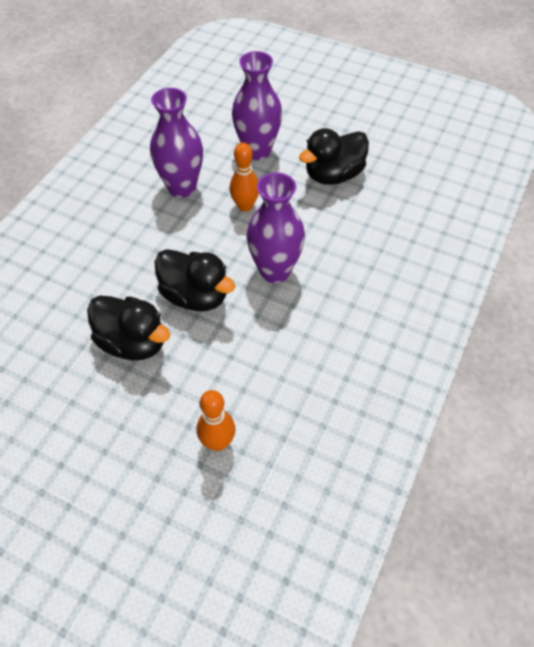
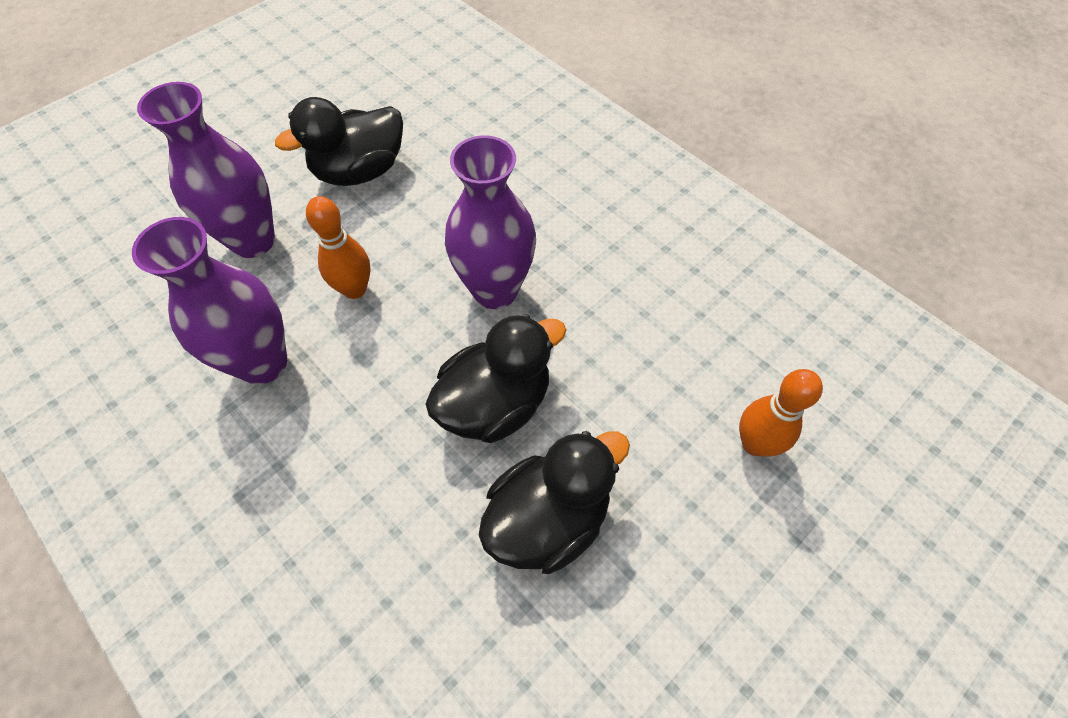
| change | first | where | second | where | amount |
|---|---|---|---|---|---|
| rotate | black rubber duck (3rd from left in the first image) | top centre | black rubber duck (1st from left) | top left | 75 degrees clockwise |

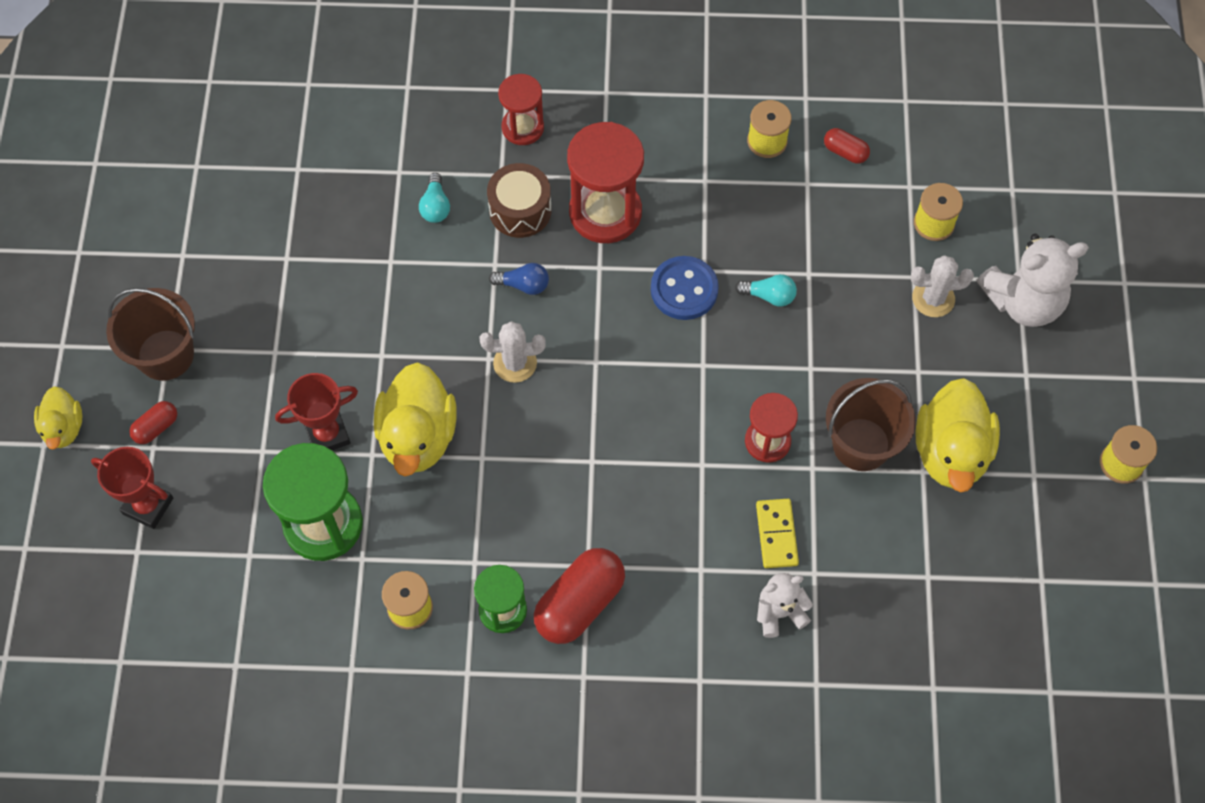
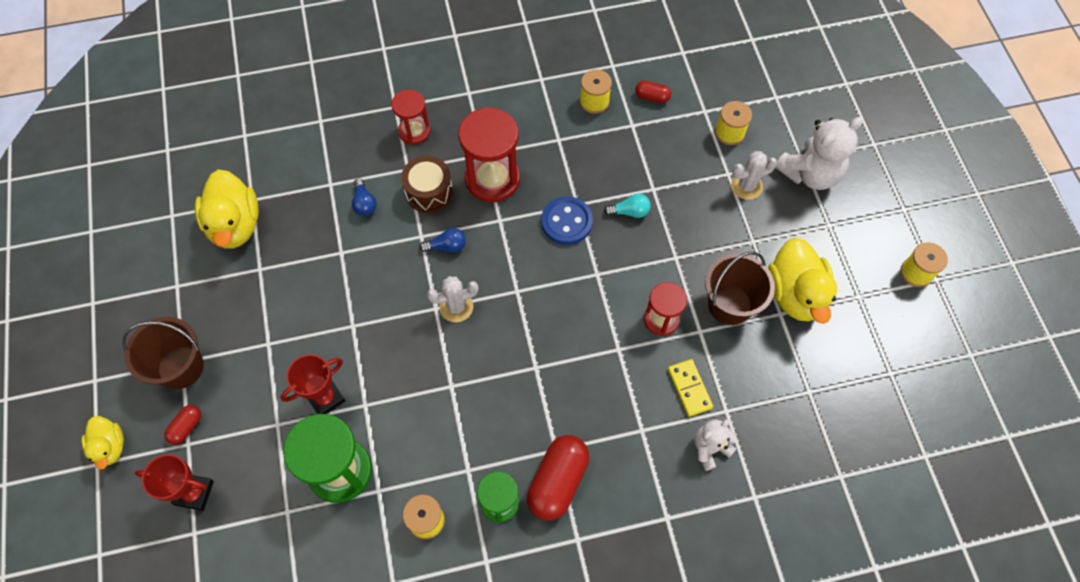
| change | first | where | second | where | amount |
|---|---|---|---|---|---|
| move | bright yellow rubber duck (2nd from left) | centre |  | middle left |  |
| recolor | turquoise light bulb (1st from left) | top centre | cobalt light bulb (1st from left) | centre |  |

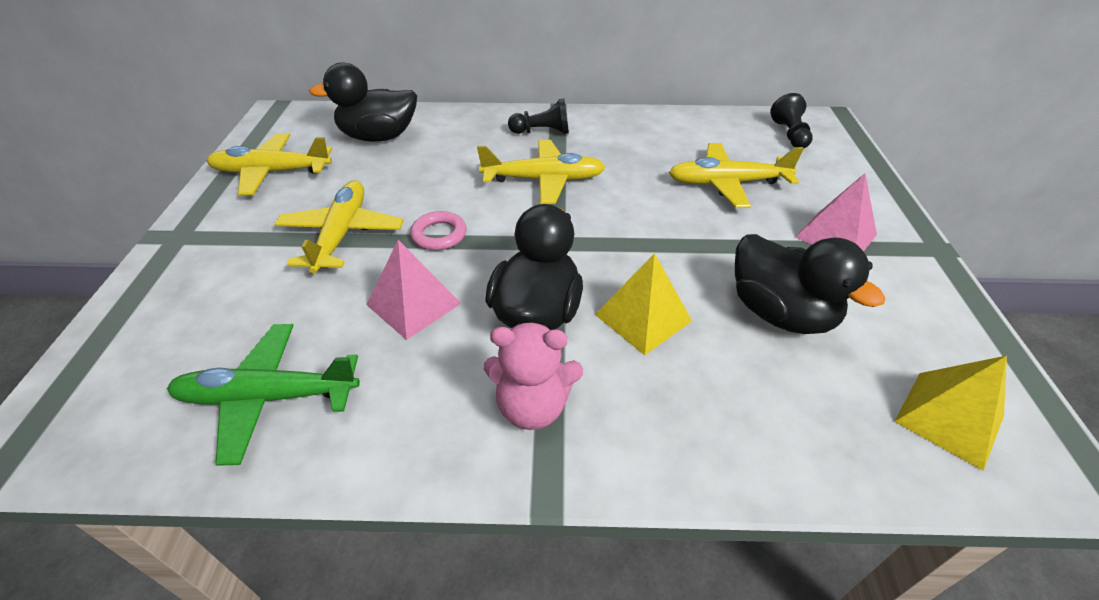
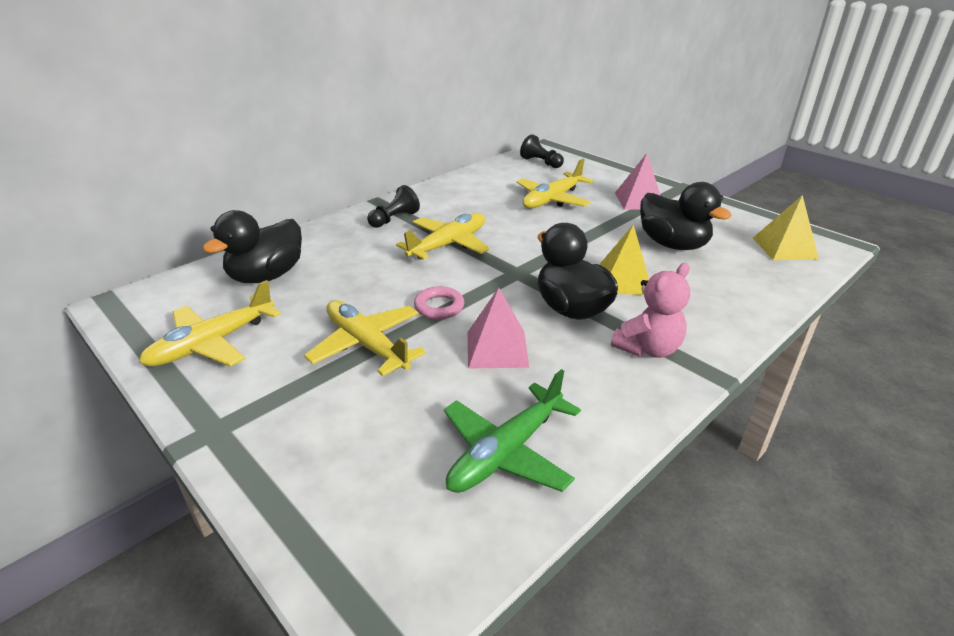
| change | first | where | second | where | amount |
|---|---|---|---|---|---|
| rotate | black rubber duck (3rd from left) | middle right |  | middle right | 45 degrees clockwise |

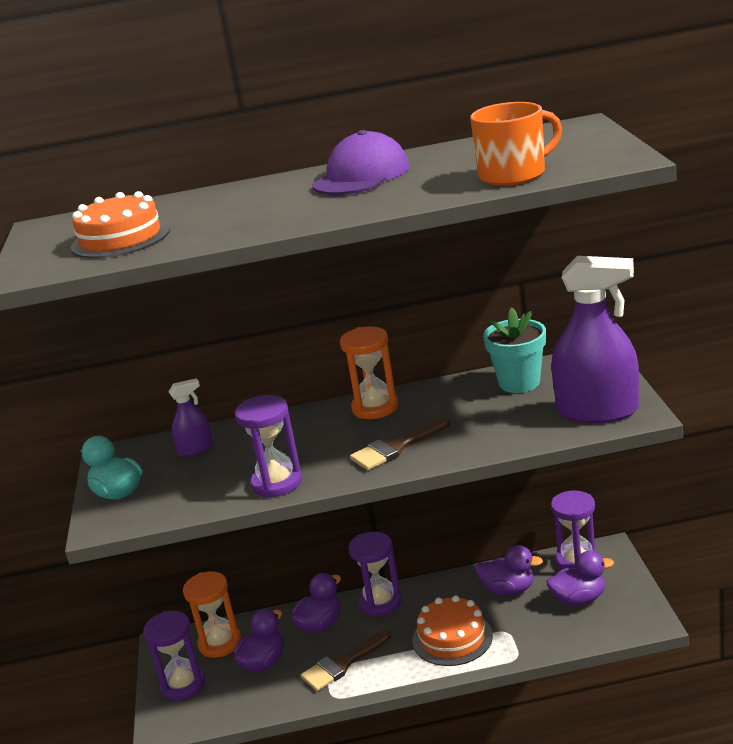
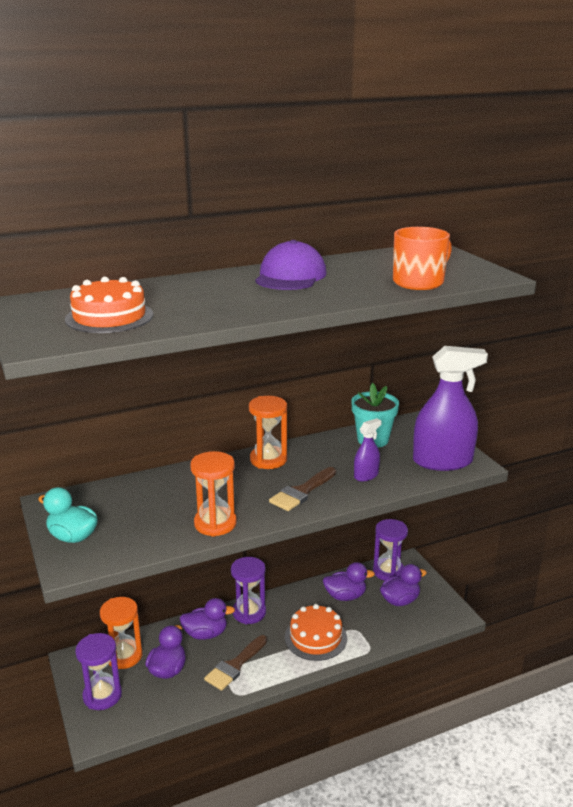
| change | first | where | second | where | amount |
|---|---|---|---|---|---|
| move | purple sprayer (1st from left) | middle left |  | centre |  |
| recolor | purple sandglass (2nd from left) | centre | orange sandglass (2nd from left) | centre |  |
| rotate | purple rubber duck (2nd from left) | bottom centre |  | bottom centre | 60 degrees clockwise |

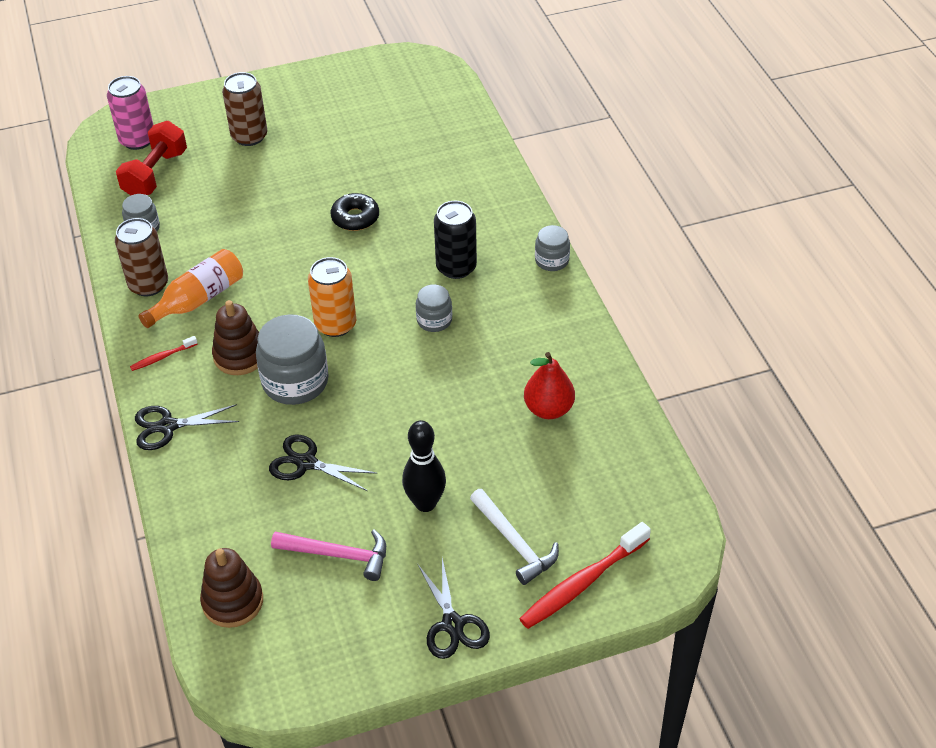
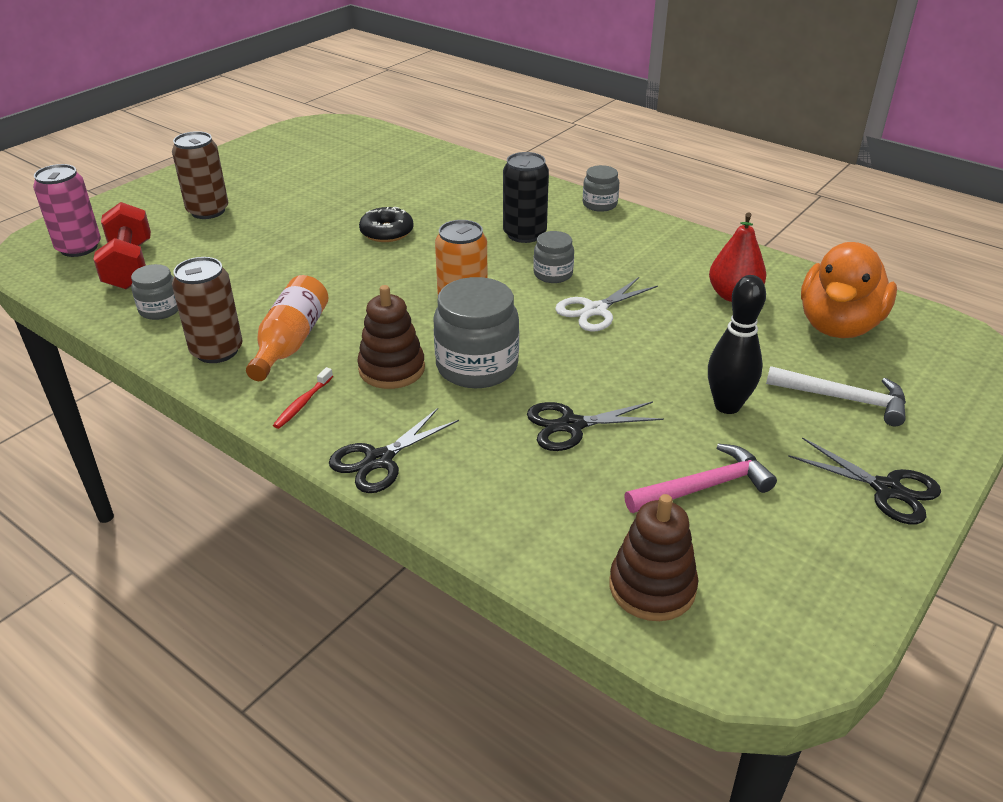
| change | first | where | second | where | amount |
|---|---|---|---|---|---|
| delete | crimson tooth brush (2nd from left) | bottom centre |  |  |  |
| insert |  |  | white shears | centre |  |
| insert |  |  | orange rubber duck | middle right |  |

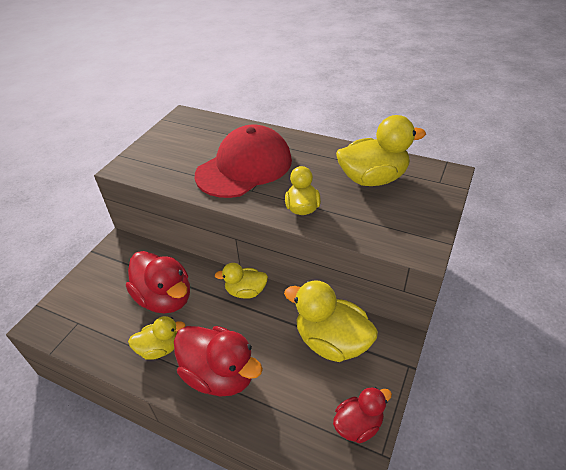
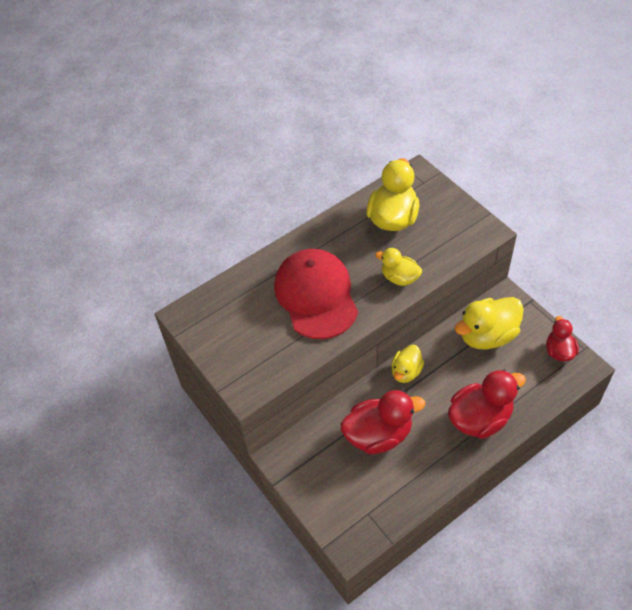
| change | first | where | second | where | amount |
|---|---|---|---|---|---|
| delete | bright yellow rubber duck (1st from left) | bottom left |  |  |  |

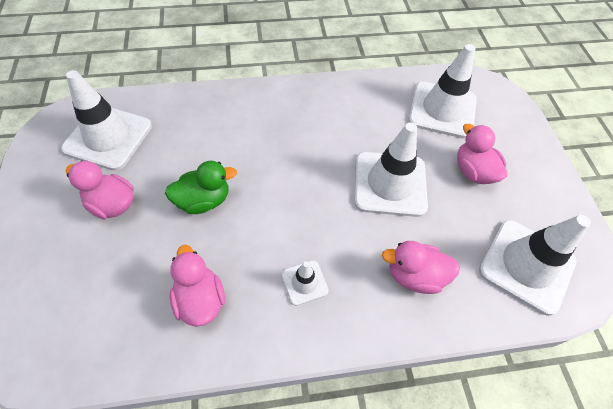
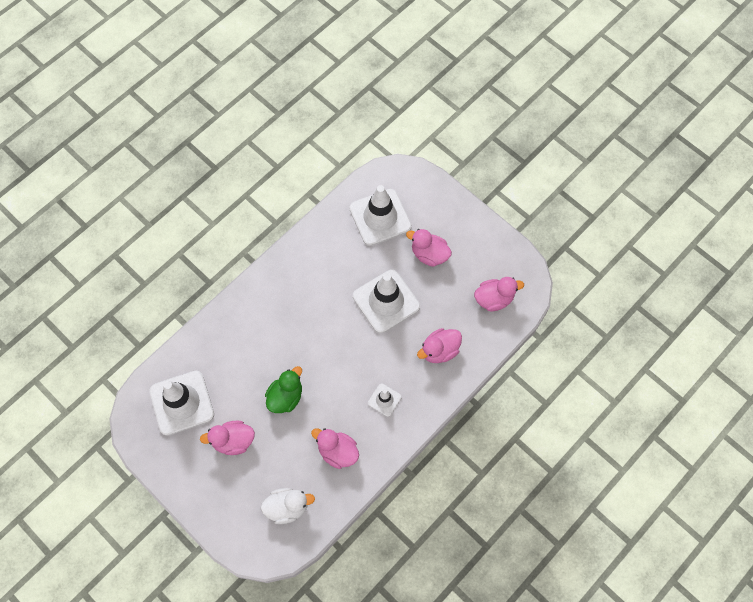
| change | first | where | second | where | amount |
|---|---|---|---|---|---|
| replace | white traffic cone (5th from left) | middle right | rose-pink rubber duck (5th from left) | centre |  |
| insert |  |  | white rubber duck | bottom centre |  |

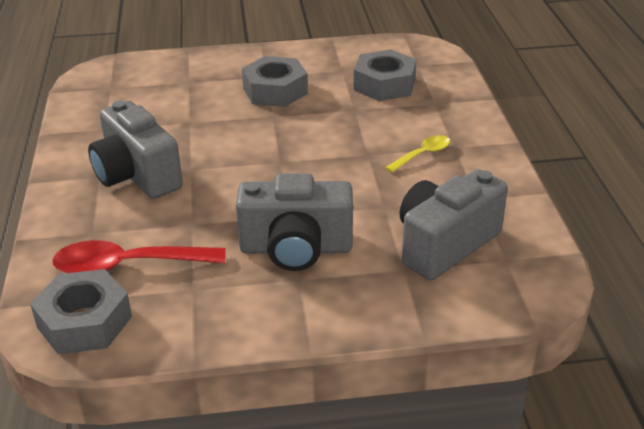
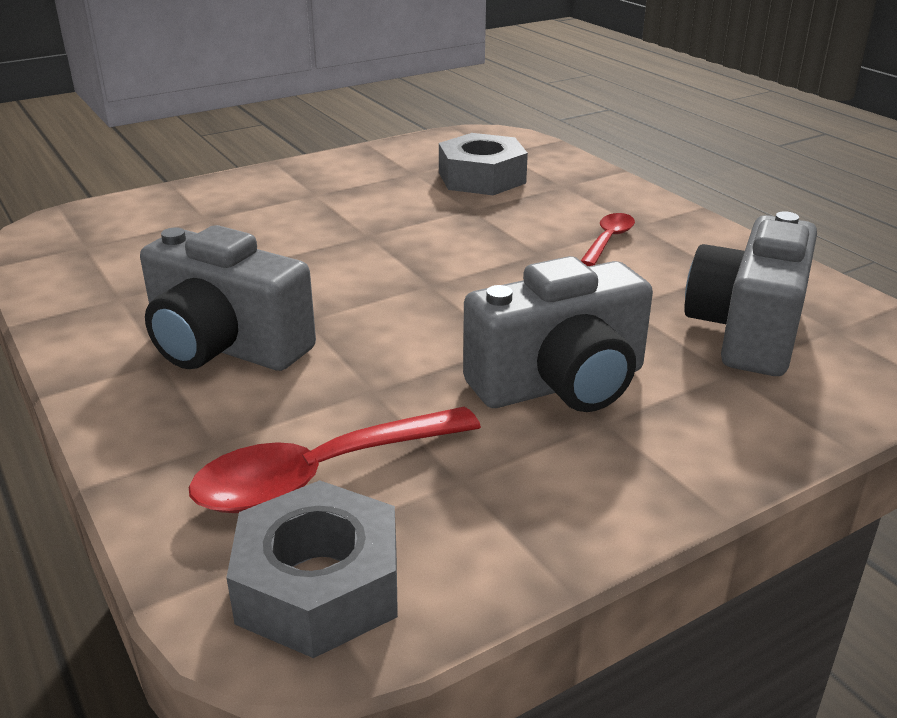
| change | first | where | second | where | amount |
|---|---|---|---|---|---|
| delete | grey hex nut (2nd from left) | top centre |  |  |  |
| recolor | bright yellow spoon | centre | crimson spoon (2nd from left) | top right |  |

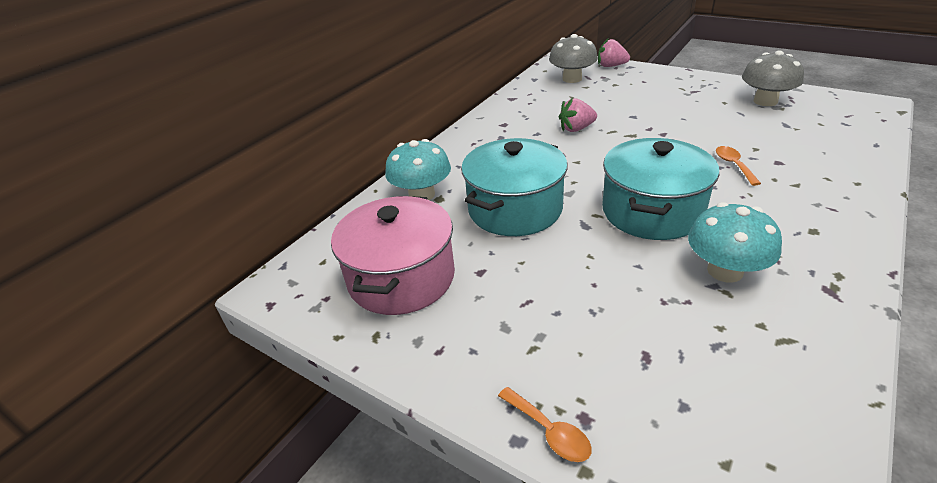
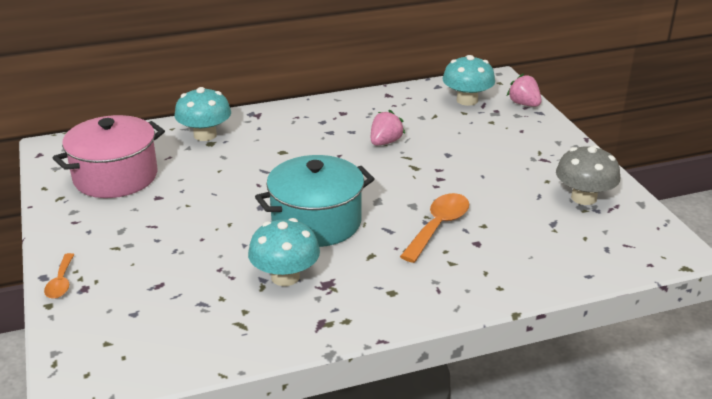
| change | first | where | second | where | amount |
|---|---|---|---|---|---|
| delete | turquoise cooking pot (1st from left) | centre |  |  |  |
| recolor | grey fungus (1st from left) | top centre | turquoise fungus (3rd from left) | top centre |  |
| rotate | rose-pink berry (1st from left) | top centre |  | top centre | 105 degrees clockwise |
| resize | orange spoon (2nd from left) | middle right |  | centre | x1.70 |

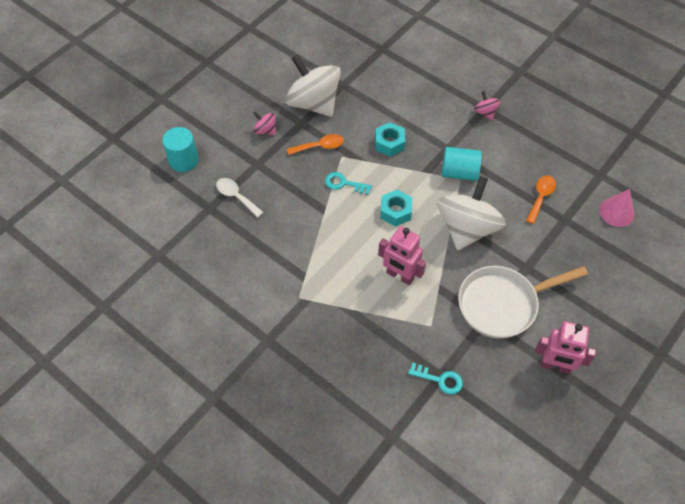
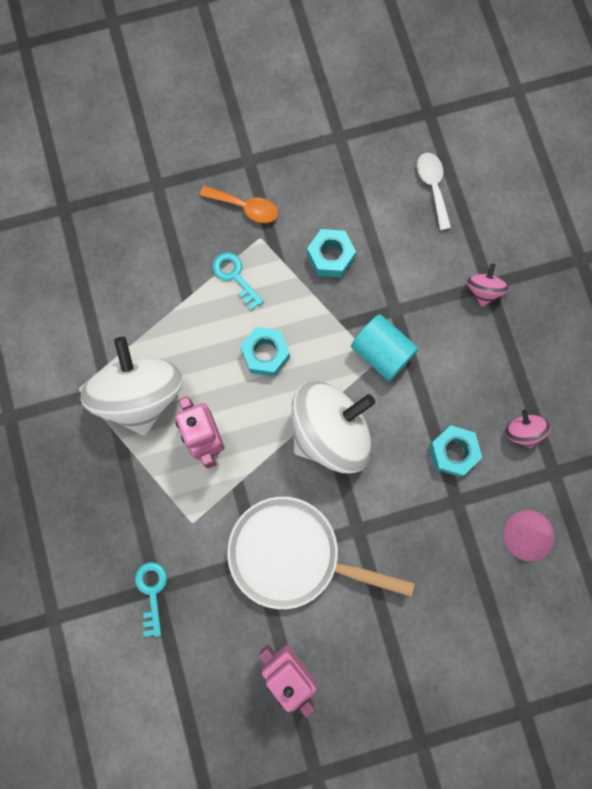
| change | first | where | second | where | amount |
|---|---|---|---|---|---|
| delete | turquoise cylinder (1st from left) | top left |  |  |  |
| move | white spoon | centre |  | top right |  |
| move | rose-pink spinning top (1st from left in the first image) | top centre | rose-pink spinning top (2nd from left) | middle right |  |
| move | white spinning top (1st from left) | top centre |  | middle left |  |
| rotate | turquoise latchkey (2nd from left in the first image) | bottom centre | turquoise latchkey (1st from left) | bottom left | 150 degrees counterclockwise |
| replace | orange spoon (2nd from left) | middle right | turquoise hex nut (3rd from left) | middle right |  |

